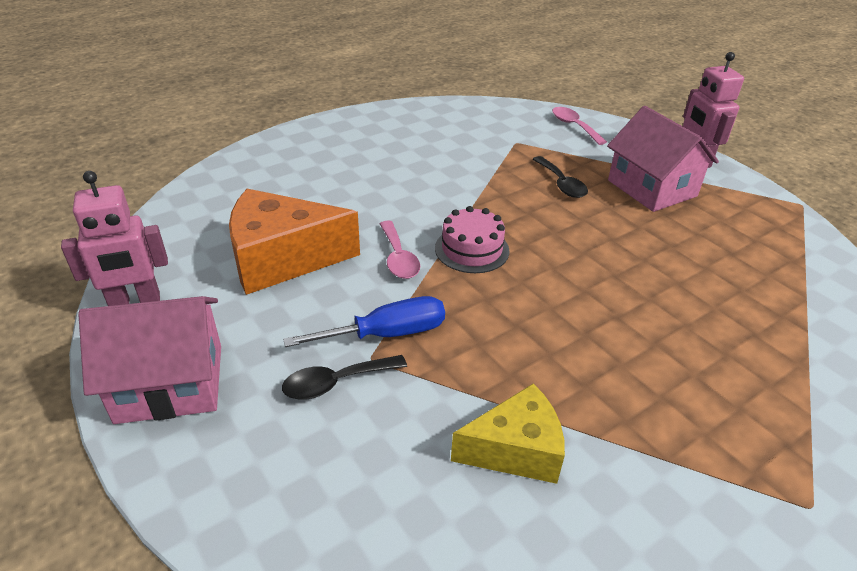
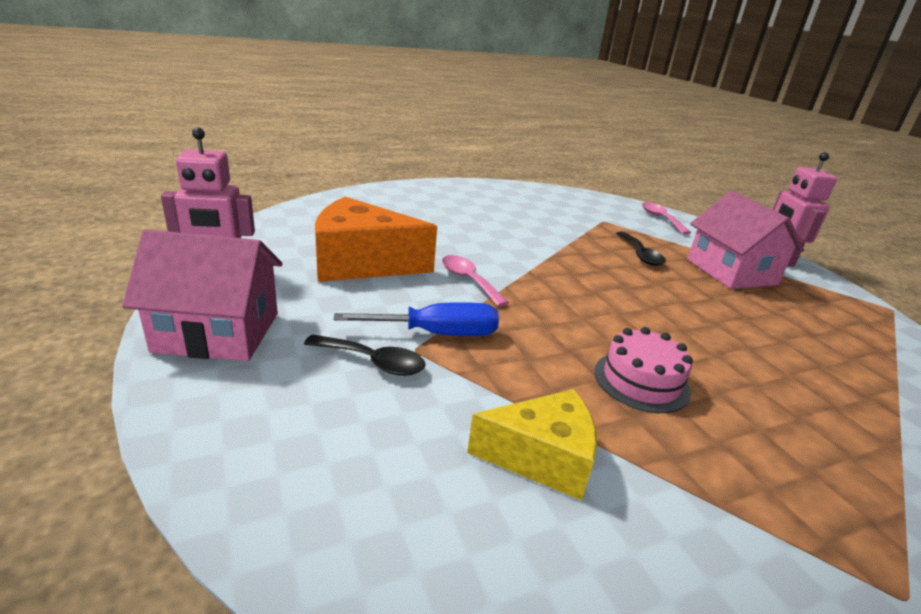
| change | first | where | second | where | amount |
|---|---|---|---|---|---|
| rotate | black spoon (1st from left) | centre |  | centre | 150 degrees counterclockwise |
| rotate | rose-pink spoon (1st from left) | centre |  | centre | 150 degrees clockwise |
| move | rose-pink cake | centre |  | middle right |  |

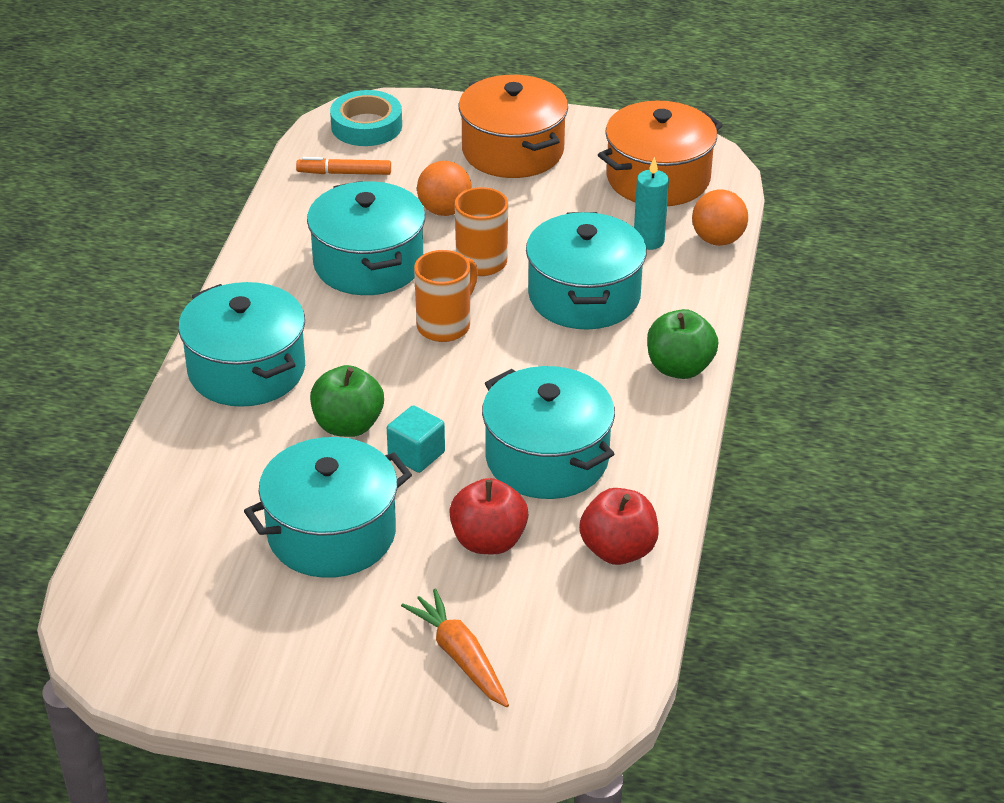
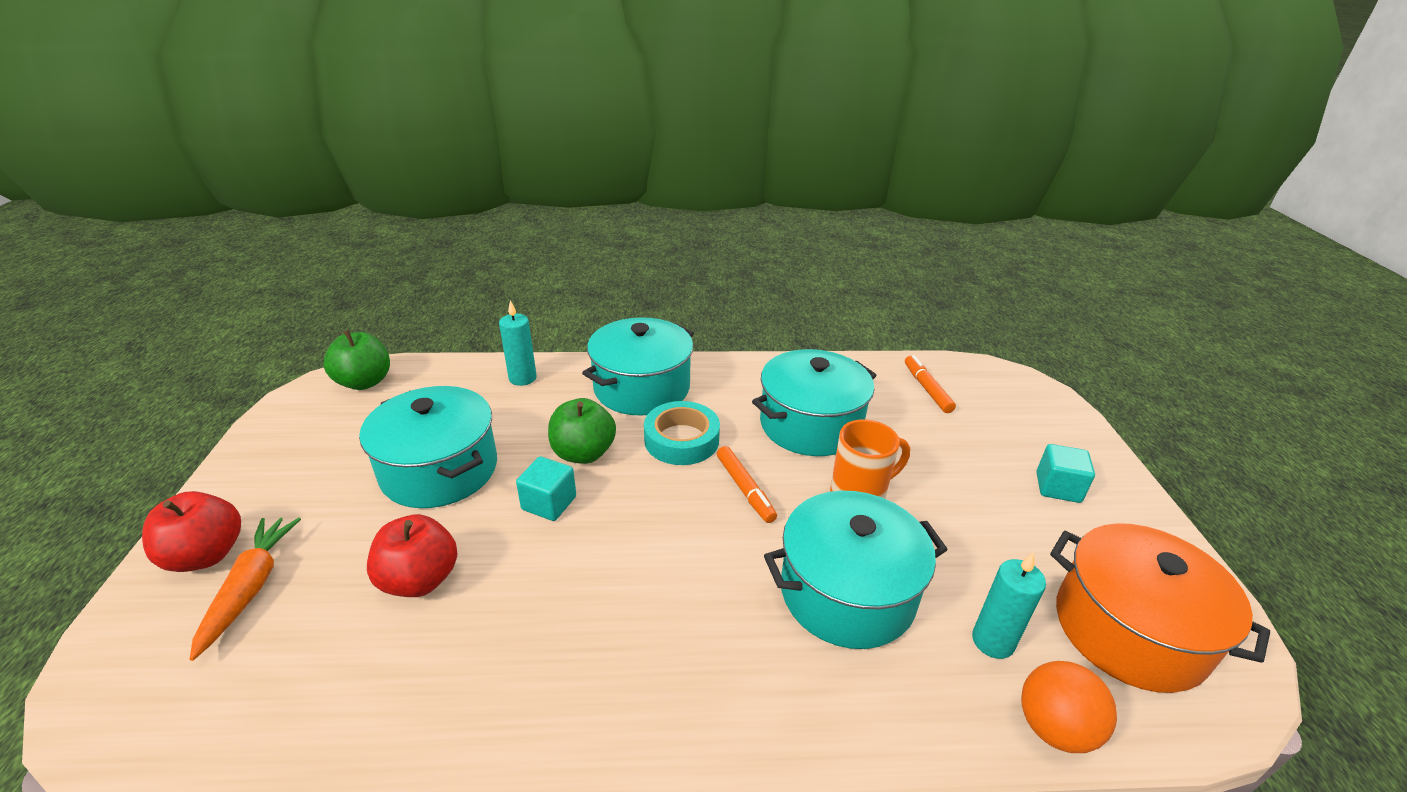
| change | first | where | second | where | amount |
|---|---|---|---|---|---|
| move | turquoise sticky tape | top centre |  | centre |  |
| rotate | orange root vegetable | bottom centre |  | bottom left | 45 degrees counterclockwise |
| replace | orange coffee mug (1st from left) | centre | orange felt pen (1st from left) | centre |  |
| delete | orange ball (1st from left) | top centre |  |  |  |
| replace | orange cooking pot (1st from left) | top centre | turquoise solid cube (2nd from left) | middle right |  |
| delete | turquoise cooking pot (4th from left) | centre |  |  |  |
| move | crimson apple fruit (2nd from left in the first image) | centre | crimson apple fruit (1st from left) | bottom left |  |
| move | green apple fruit (2nd from left in the first image) | middle right | green apple fruit (1st from left) | middle left |  |
| insert |  |  | turquoise pillar candle (1st from left) | centre |  |

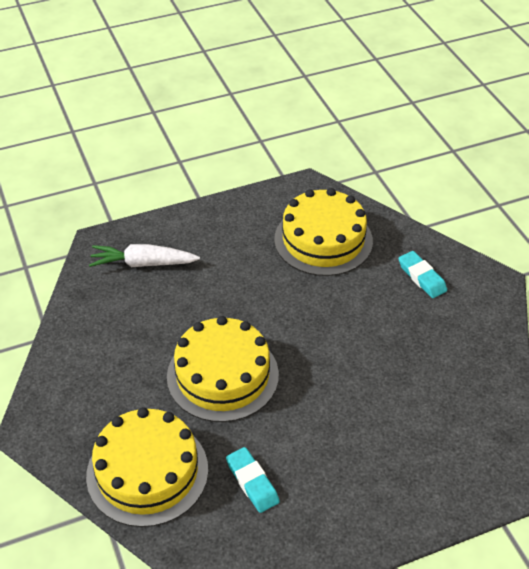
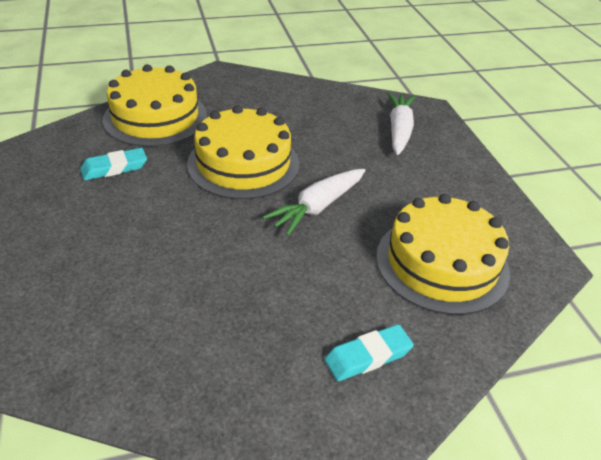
| change | first | where | second | where | amount |
|---|---|---|---|---|---|
| insert |  |  | white root vegetable (1st from left) | centre |  |

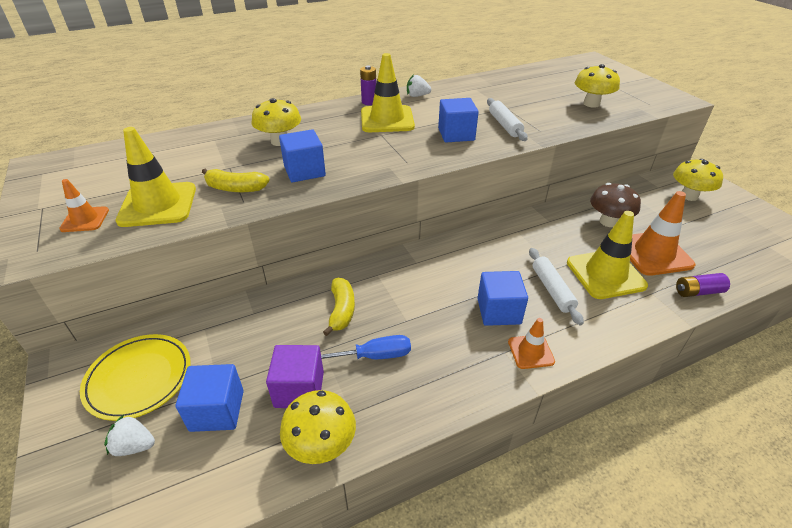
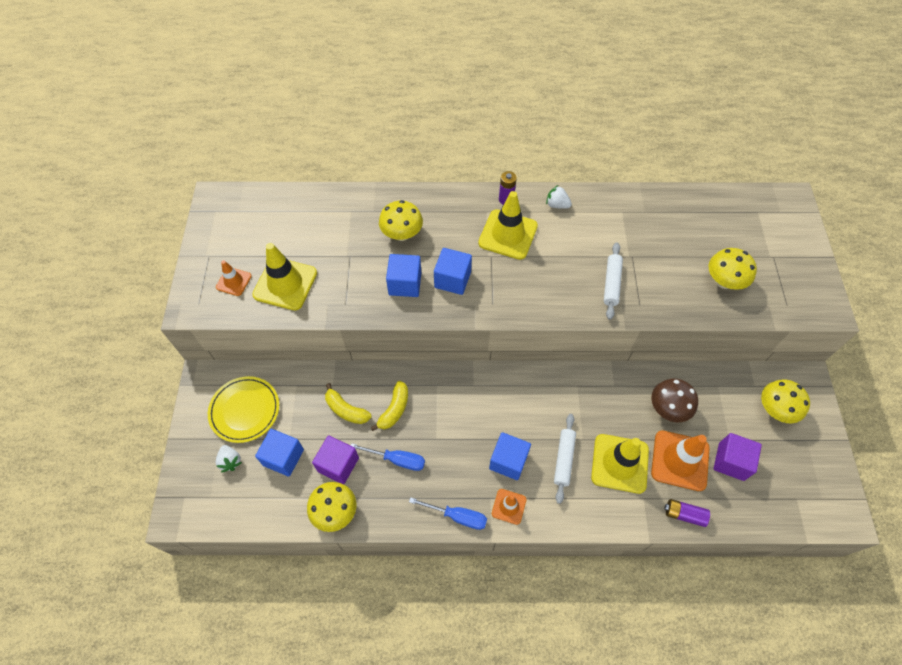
| change | first | where | second | where | amount |
|---|---|---|---|---|---|
| rotate | white berry (1st from left) | bottom left |  | bottom left | 150 degrees counterclockwise |
| move | bright yellow banana fruit (1st from left) | middle left |  | centre |  |
| move | cobalt solid cube (3rd from left) | top centre |  | centre |  |
| insert |  |  | cobalt hand screwdriver (2nd from left) | bottom centre |  |
| insert |  |  | purple solid cube (2nd from left) | bottom right |  |

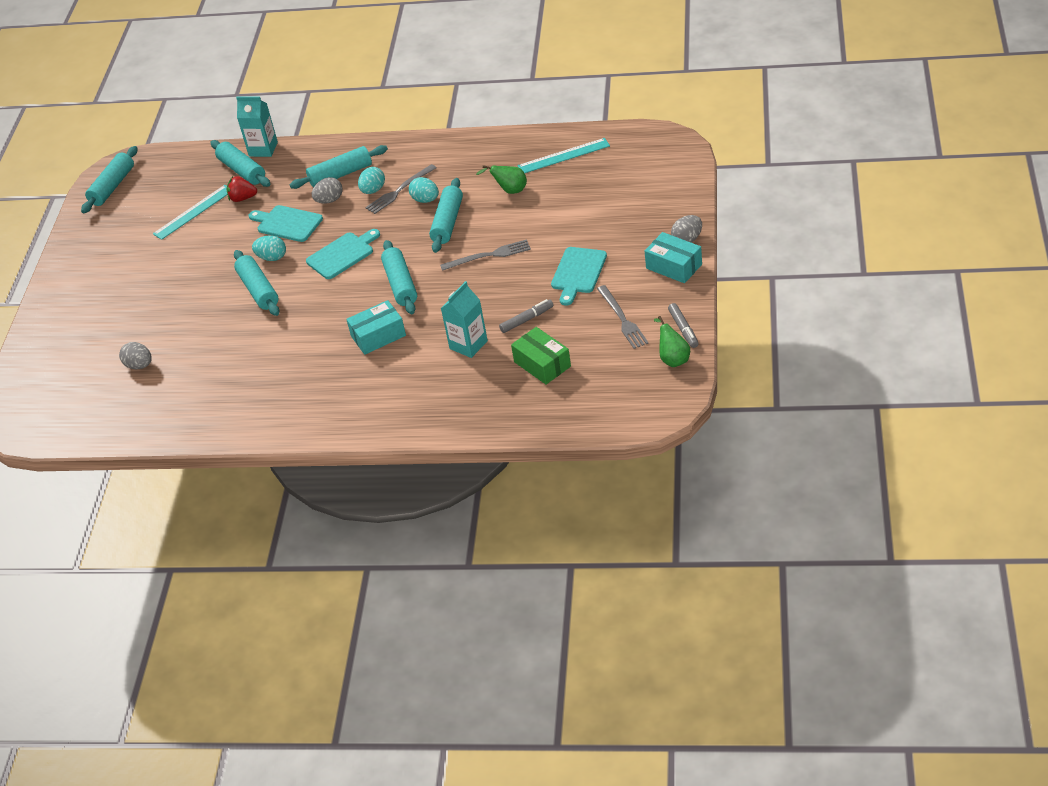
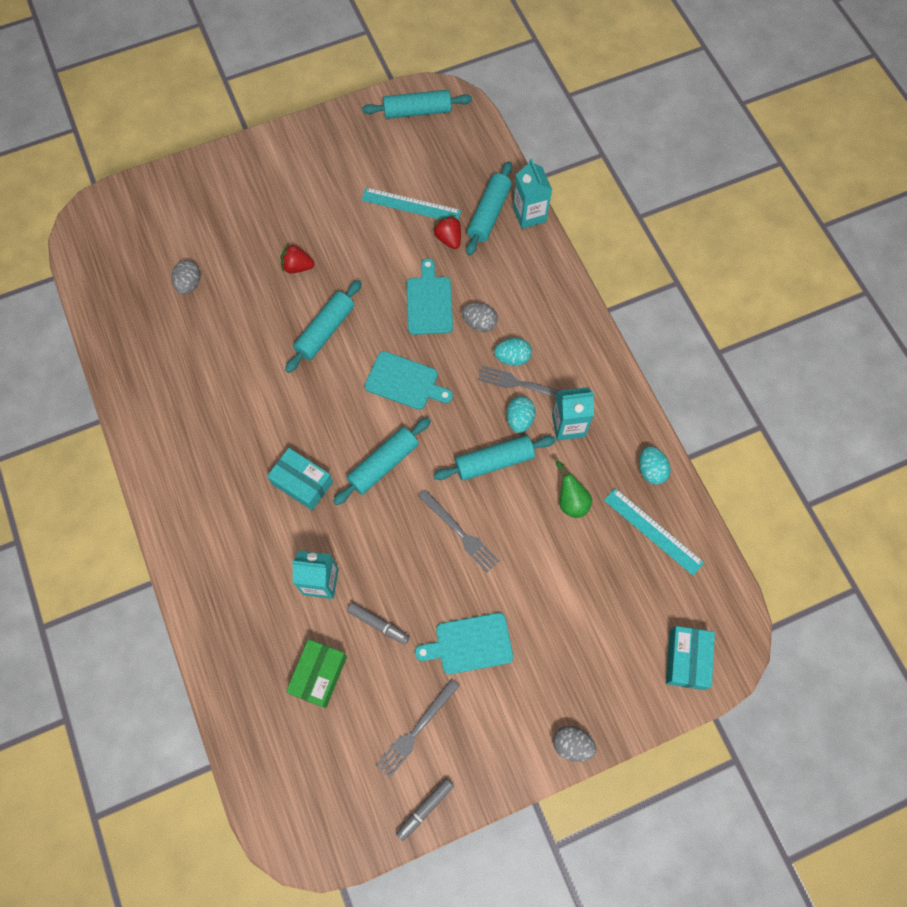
| change | first | where | second | where | amount |
|---|---|---|---|---|---|
| move | turquoise toy egg (1st from left in the first image) | top left | turquoise toy egg (3rd from left) | middle right |  |
| delete | turquoise rolling pin (4th from left) | top left |  |  |  |
| move | turquoise parcel (2nd from left) | top centre |  | bottom right |  |
| delete | green toy pear (2nd from left) | centre |  |  |  |
| insert |  |  | crimson berry (1st from left) | top left |  |
| insert |  |  | turquoise carton (3rd from left) | centre |  |

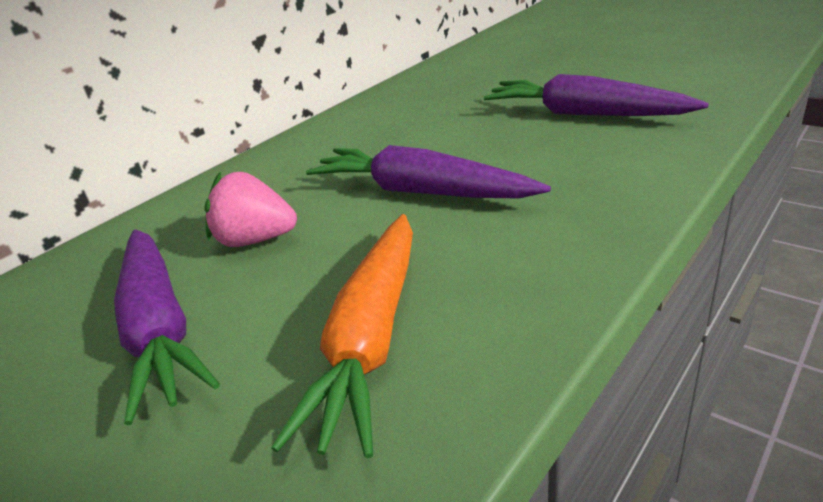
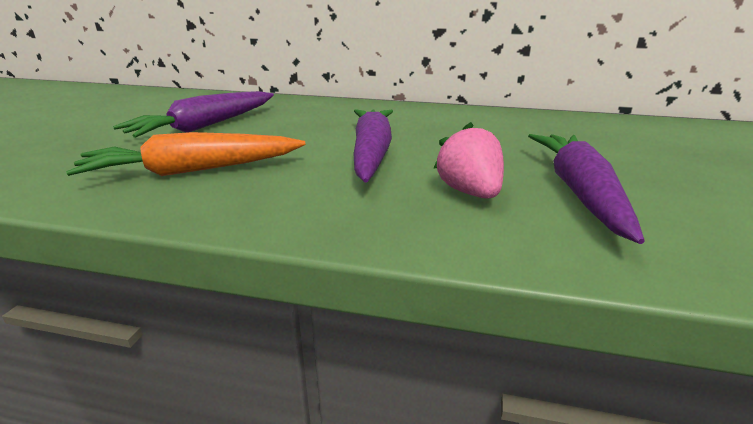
| change | first | where | second | where | amount |
|---|---|---|---|---|---|
| move | rose-pink berry | middle left |  | centre |  |

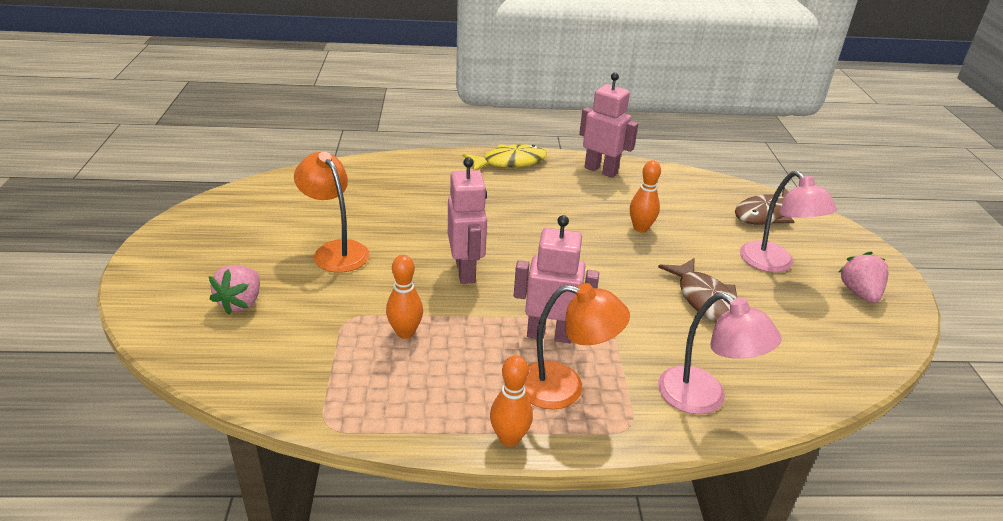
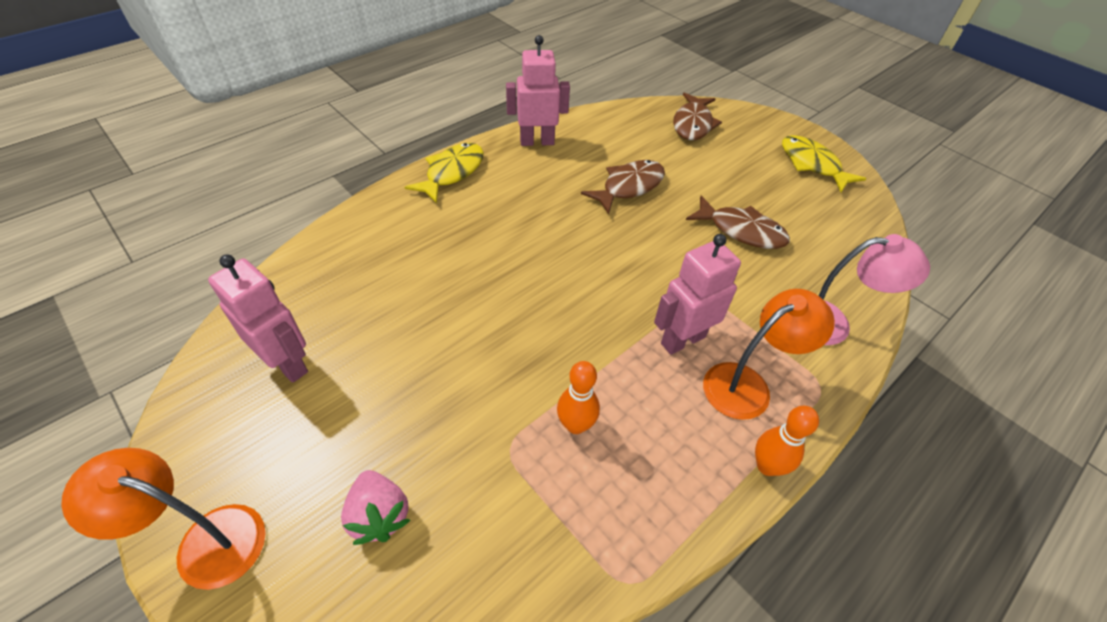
| change | first | where | second | where | amount |
|---|---|---|---|---|---|
| move | orange lamp (1st from left) | middle left |  | bottom left |  |
| move | rose-pink robot figure (1st from left) | centre |  | middle left |  |
| replace | orange tenpin (3rd from left) | centre | brown fish (1st from left) | top centre |  |
| delete | rose-pink lamp (2nd from left) | middle right |  |  |  |
| replace | rose-pink berry (2nd from left) | middle right | bright yellow fish (2nd from left) | top right |  |

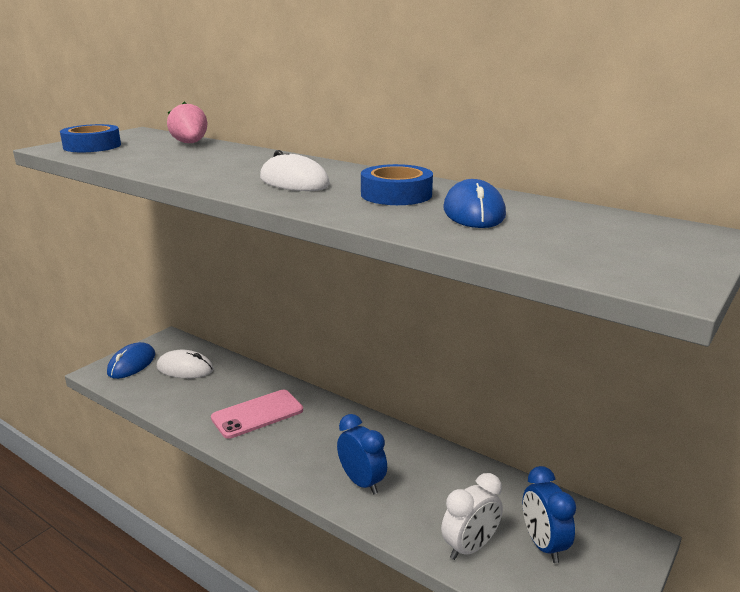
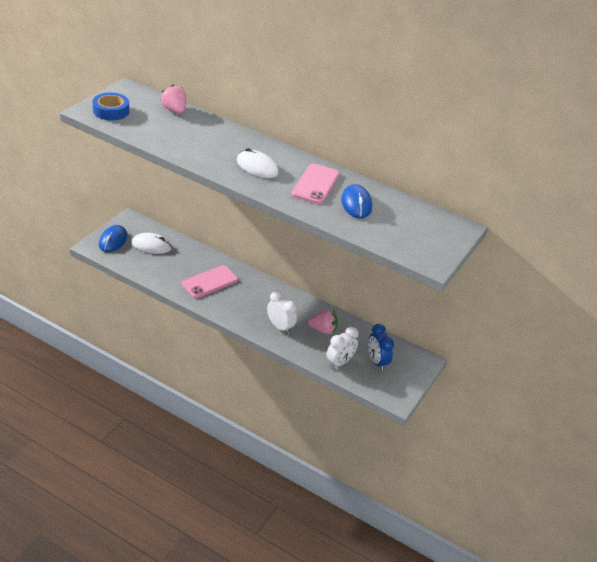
| change | first | where | second | where | amount |
|---|---|---|---|---|---|
| recolor | cobalt bedside clock (1st from left) | bottom centre | white bedside clock (1st from left) | centre |  |
| replace | cobalt sticky tape (2nd from left) | top centre | rose-pink smartphone (2nd from left) | top centre |  |
| insert |  |  | rose-pink berry (2nd from left) | centre |  |

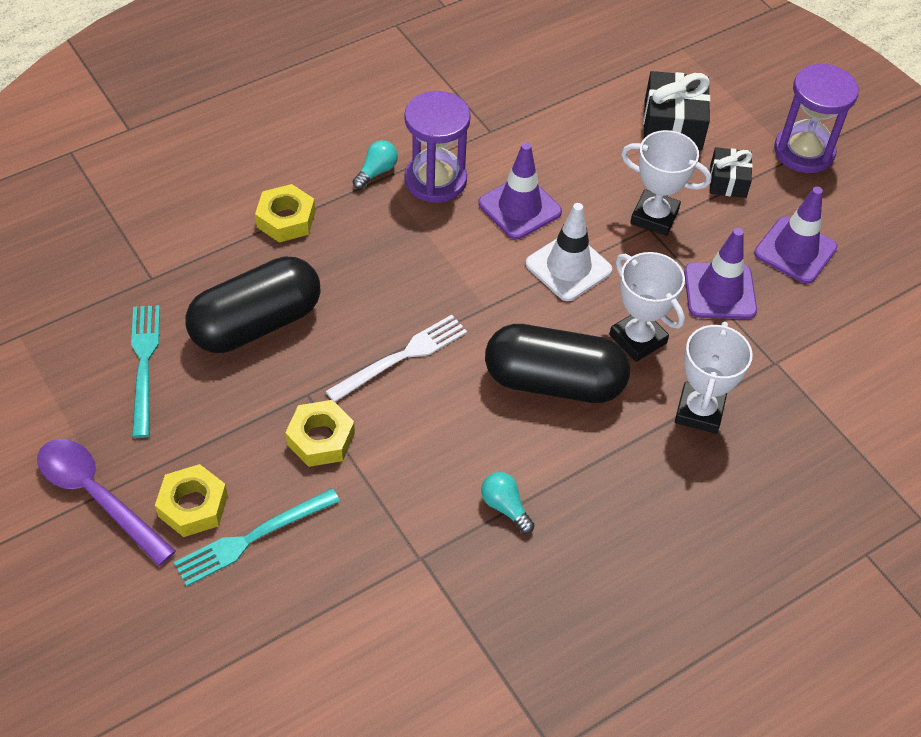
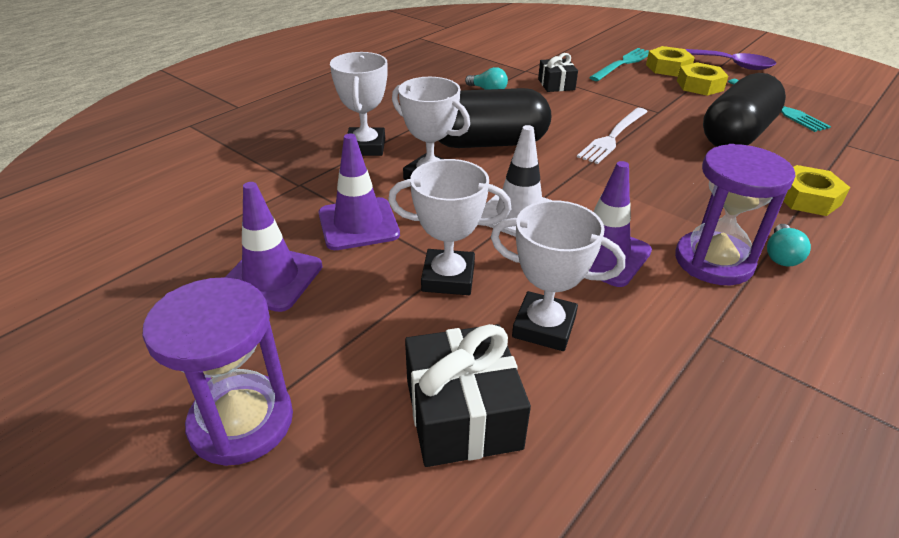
| change | first | where | second | where | amount |
|---|---|---|---|---|---|
| move | bright yellow hex nut (3rd from left in the first image) | centre | bright yellow hex nut (2nd from left) | top right |  |
| move | black gift (2nd from left) | top right |  | top centre |  |
| insert |  |  | white award cup (4th from left) | centre |  |

